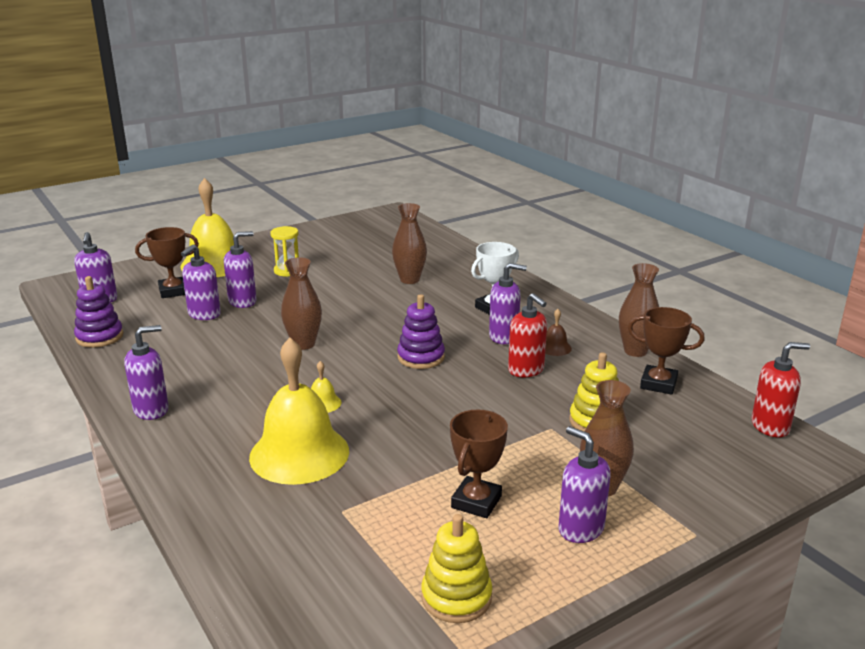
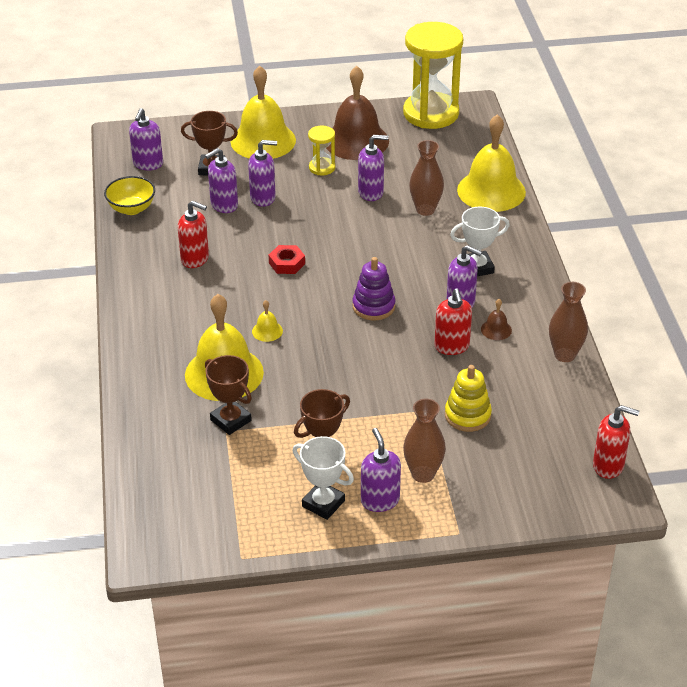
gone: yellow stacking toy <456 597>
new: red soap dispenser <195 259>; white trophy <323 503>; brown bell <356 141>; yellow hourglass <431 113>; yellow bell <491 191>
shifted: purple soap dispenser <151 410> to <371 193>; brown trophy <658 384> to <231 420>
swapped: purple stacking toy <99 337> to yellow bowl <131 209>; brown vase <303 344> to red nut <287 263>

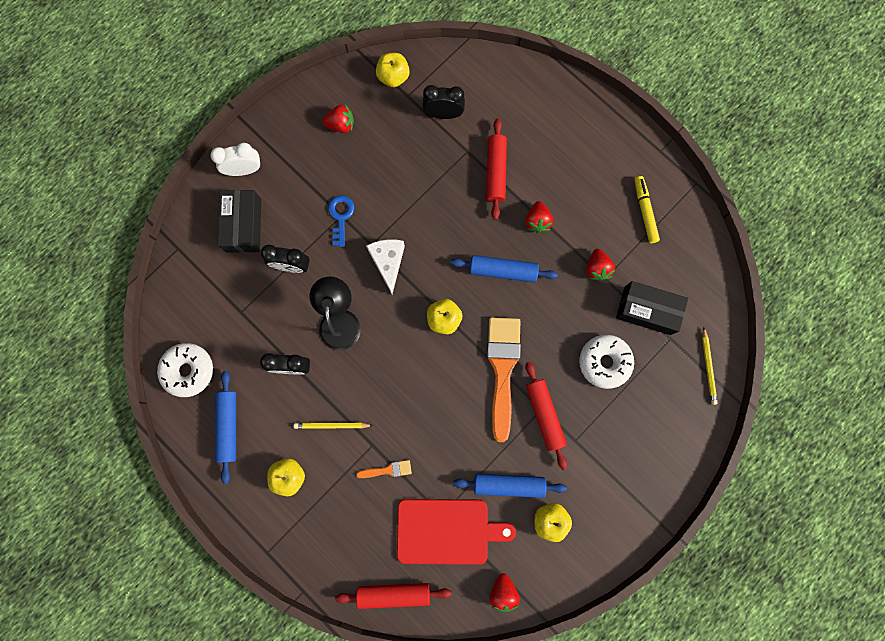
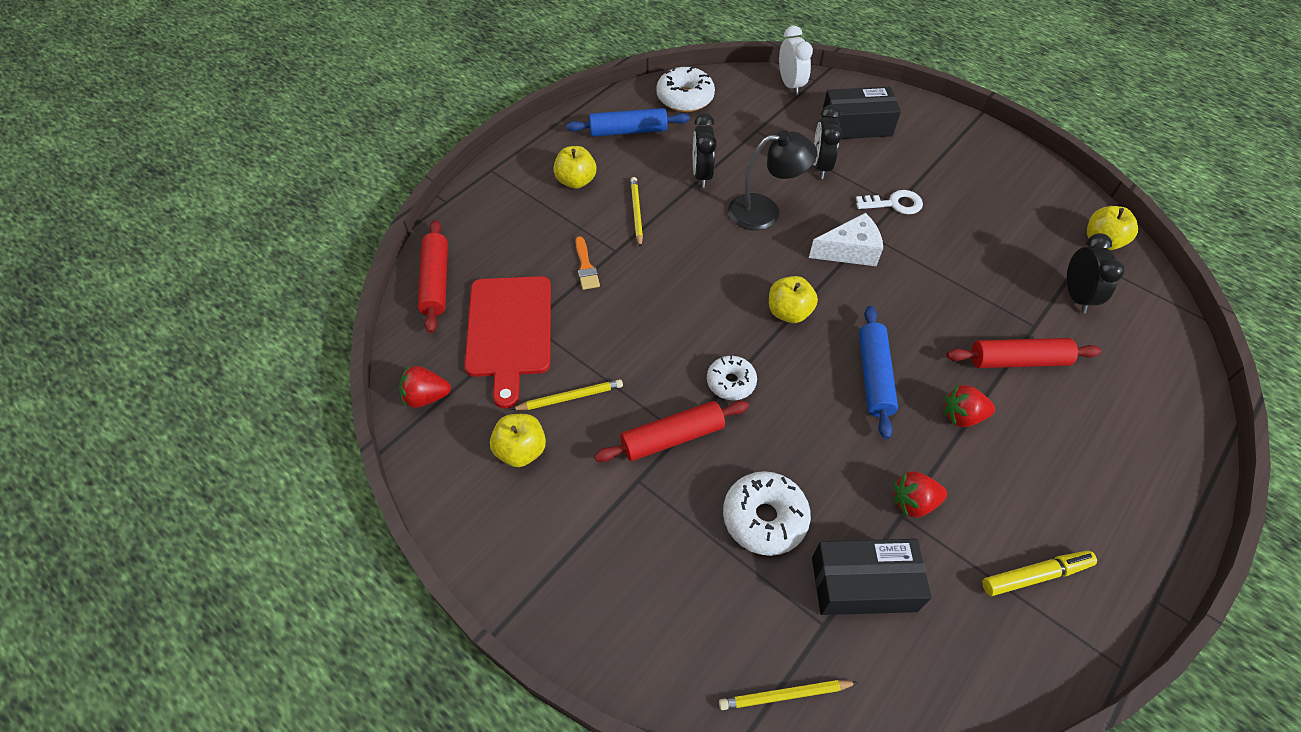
gone: red strawberry <341 125>
shifted: white clock <244 170> to <790 85>
swapped: blue rolling pin <508 484> to yellow pencil <570 397>; orange brush <502 370> to white donut <731 382>
repainted: blue key <341 217> to white key <894 204>
rotated: black box <647 310> = <863 584> 75 degrees clockwise

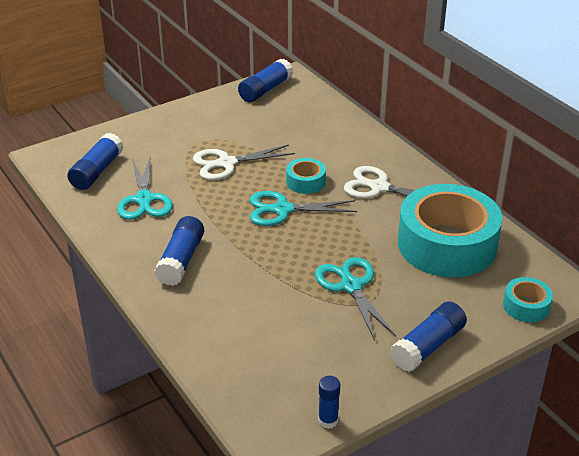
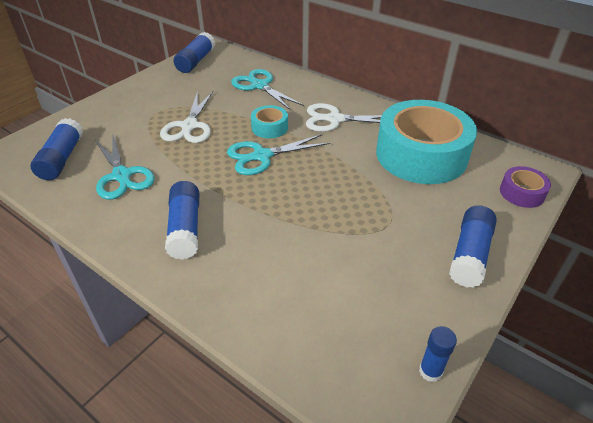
shifted: turquoise scissors <351 286> to <259 86>
repainted: turquoise tape <526 306> to purple tape <522 193>
rotated: white scissors <226 163> = <189 126> 45 degrees counterclockwise

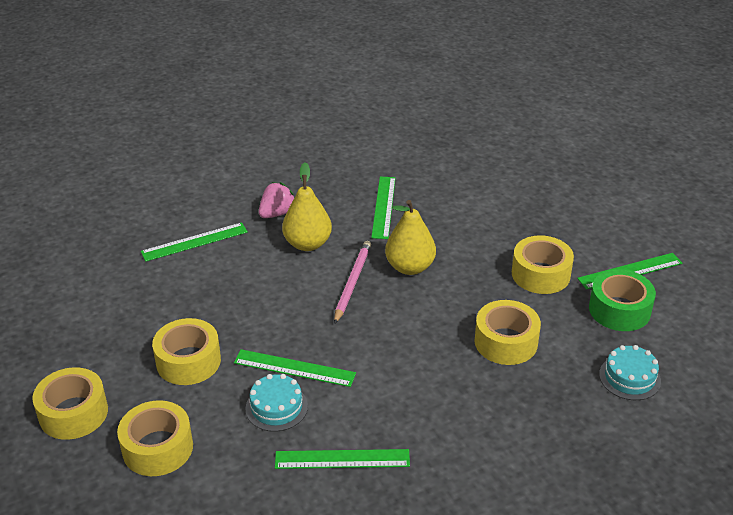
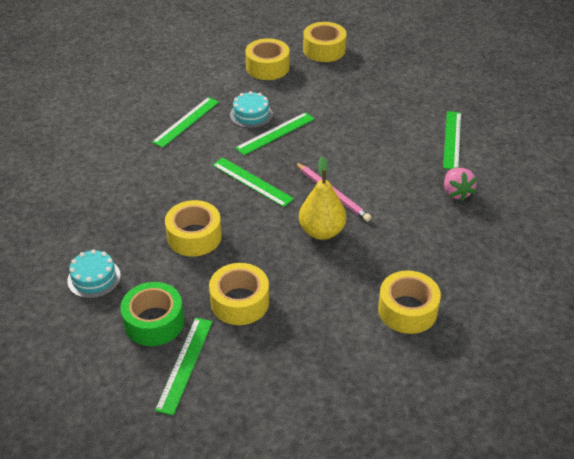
gone: yellow pear <307 244>
shifted: yellow tape <188 361> to <407 310>; green ruler <383 207> to <252 181>

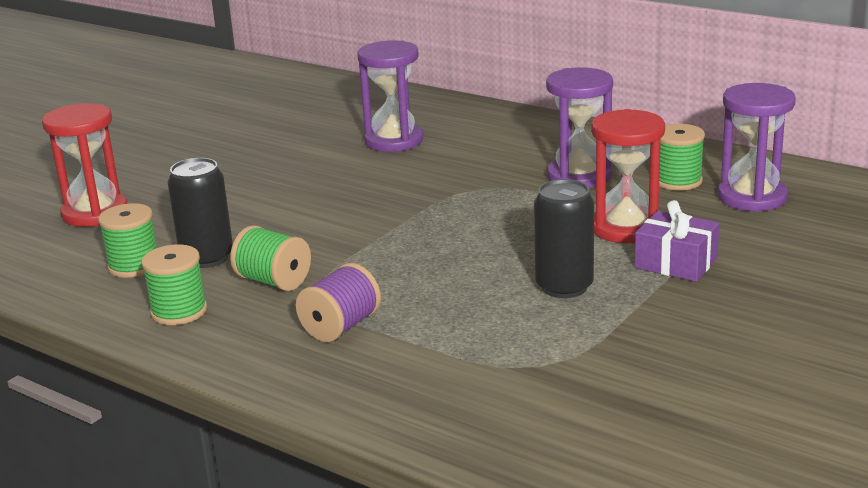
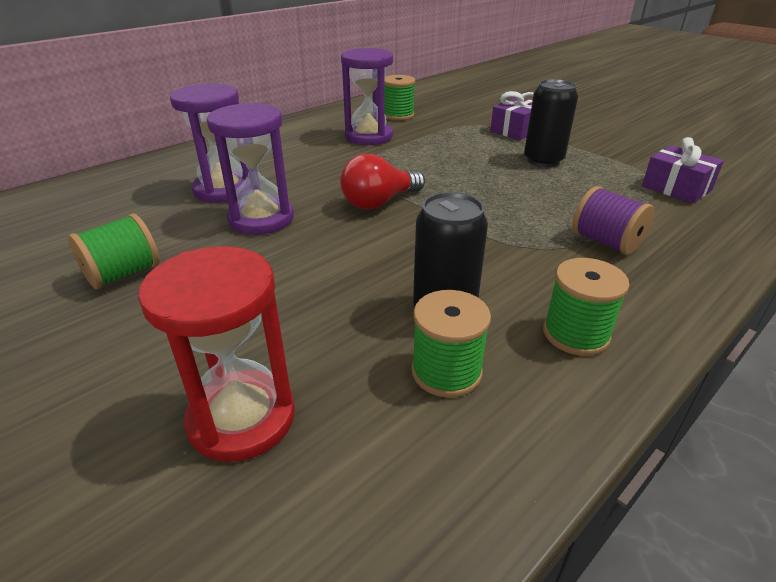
gone: red hourglass <626 228>
new: red light bulb <379 202>; purple gift <676 188>
shifted: green spool <273 281> to <123 274>; purple hourglass <752 197> to <261 219>

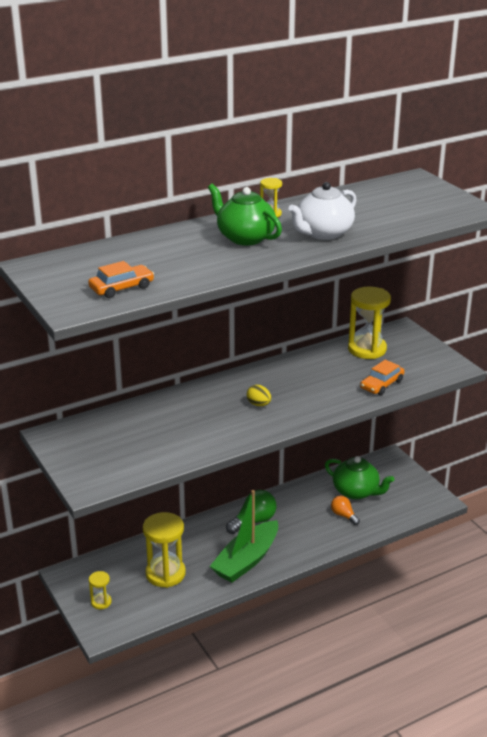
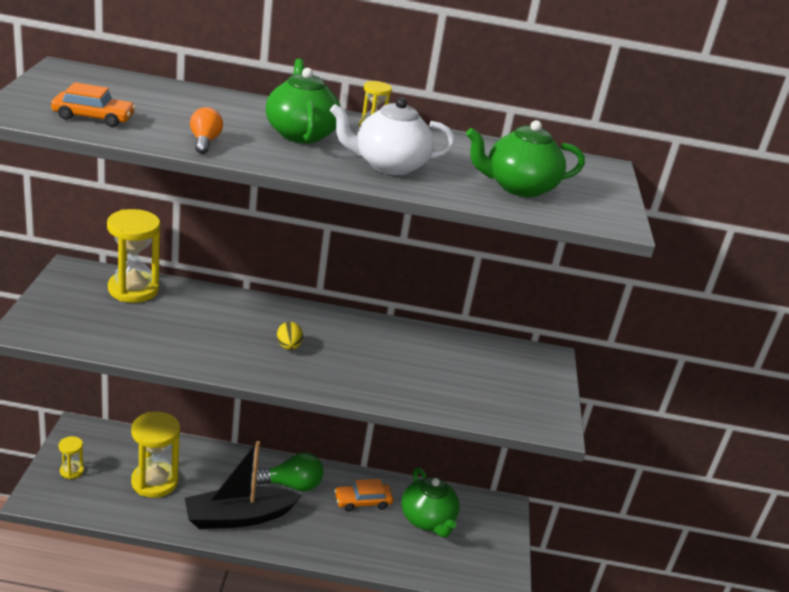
new: green teapot <518 187>
shifted: orange light bulb <343 515> to <205 142>; yellow hourglass <367 349> to <133 289>; orange car <381 384> to <363 501>
repainted: green boat <246 560> to black boat <238 517>

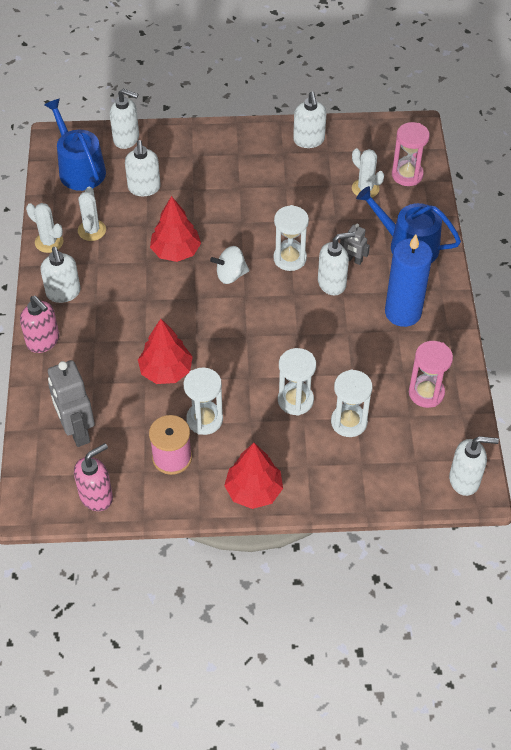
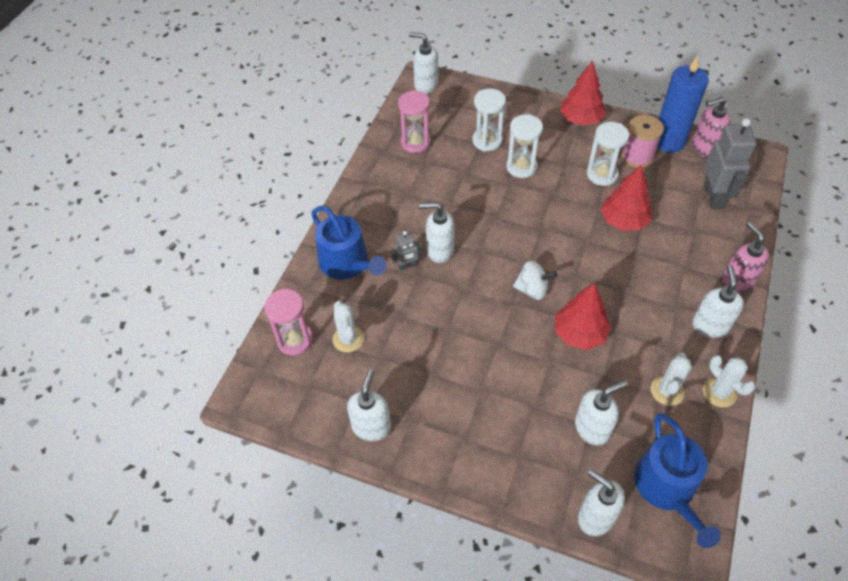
gone: white hourglass <290 258>
shifted: blue candle <403 312> to <668 141>
rotated: white soap dispenser <144 188> = <592 428> 45 degrees clockwise; grey robot <353 260> = <407 266> 105 degrees clockwise

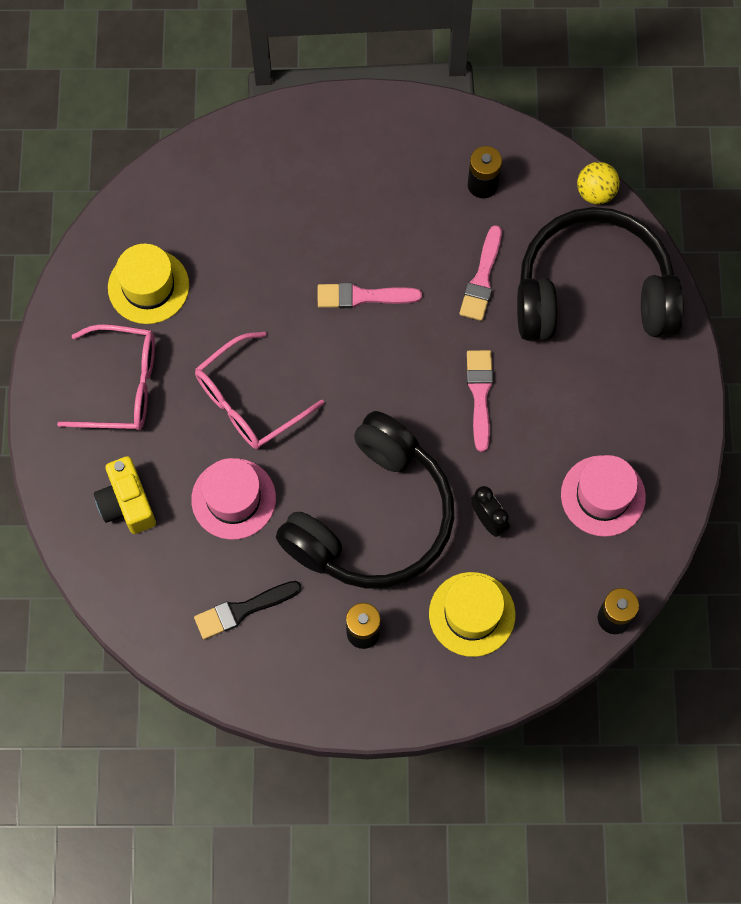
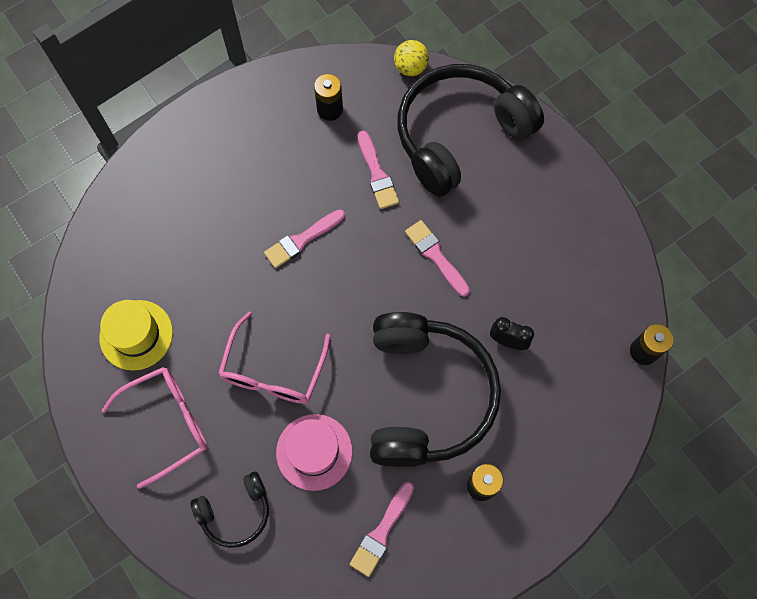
gone: yellow hat <472 614>; pink hat <603 496>
swapped: yellow camera <127 503> to black headphones <235 511>
repainted: black brush <243 610> to pink brush <382 532>

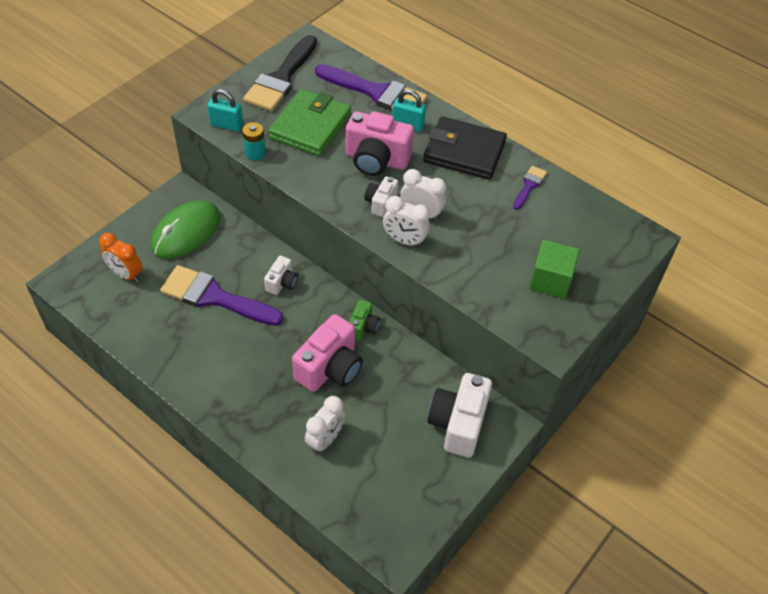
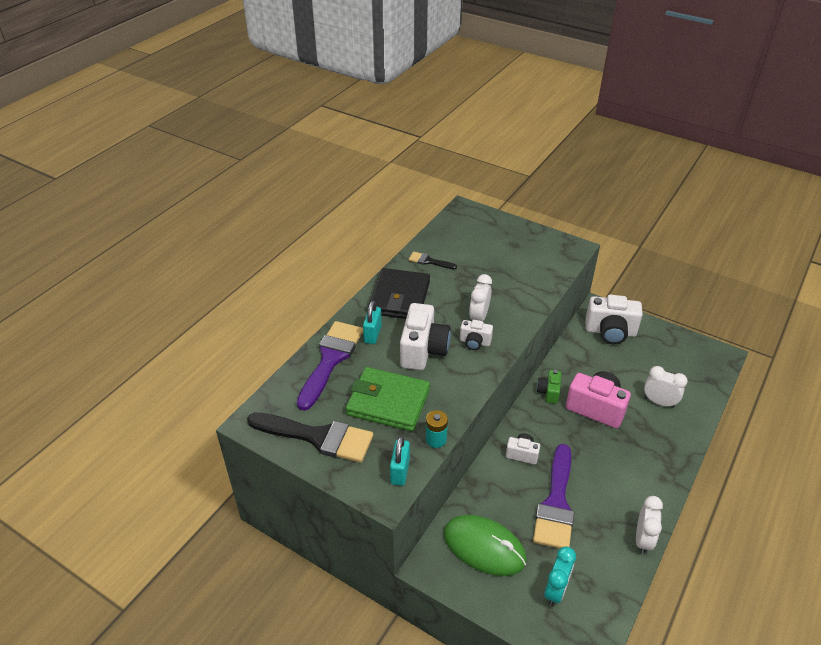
gone: green cube <550 280>
shifted: white clock <404 240> to <643 539>
repainted: orange clock <126 274> to turquoise clock <555 590>; pink camera <376 160> to white camera <423 350>; purple brush <529 186> to black brush <429 261>
rotated: green camera <363 327> = <549 392> 90 degrees counterclockwise

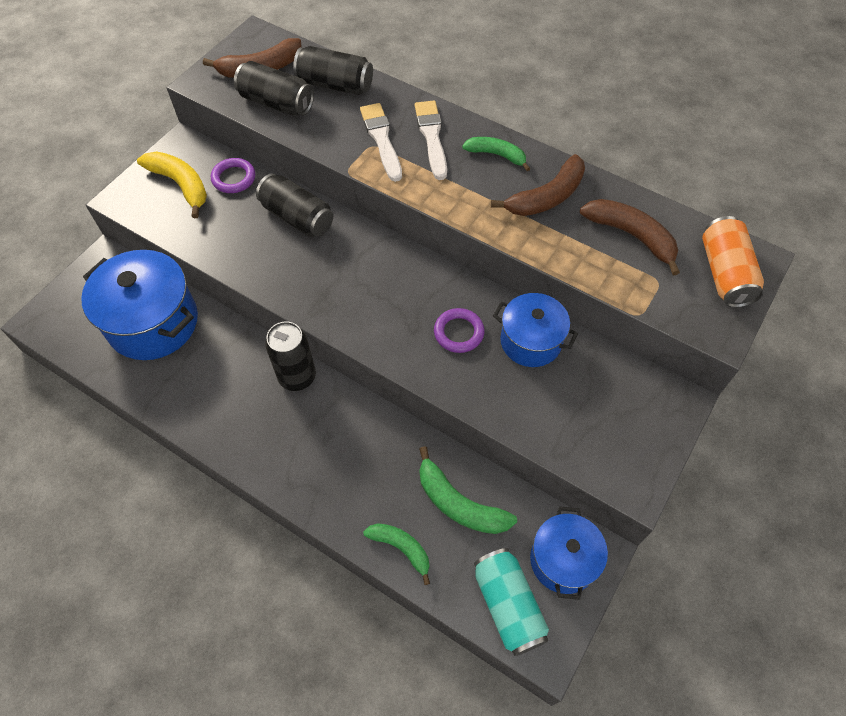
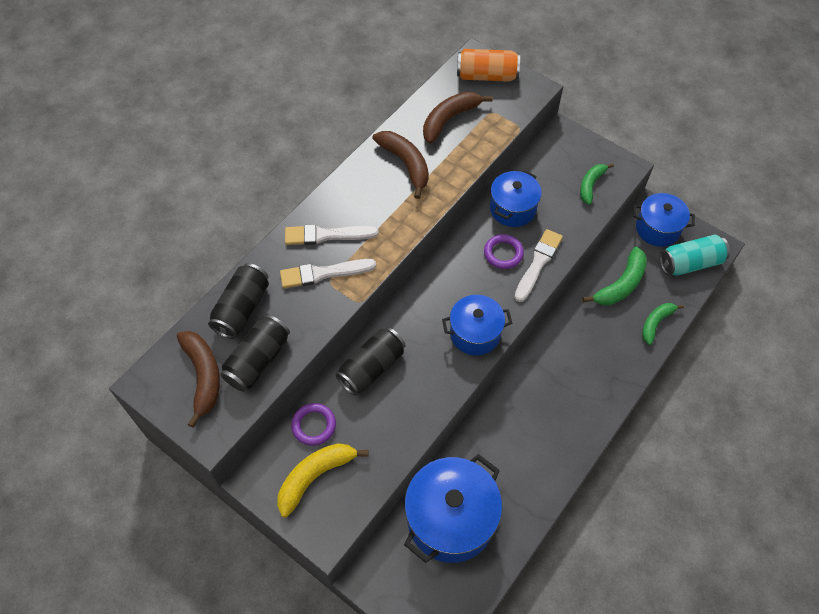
gone: black can <297 377>
new: blue pot <475 333>; white brush <538 263>
shifted: green banana <496 155> to <591 185>

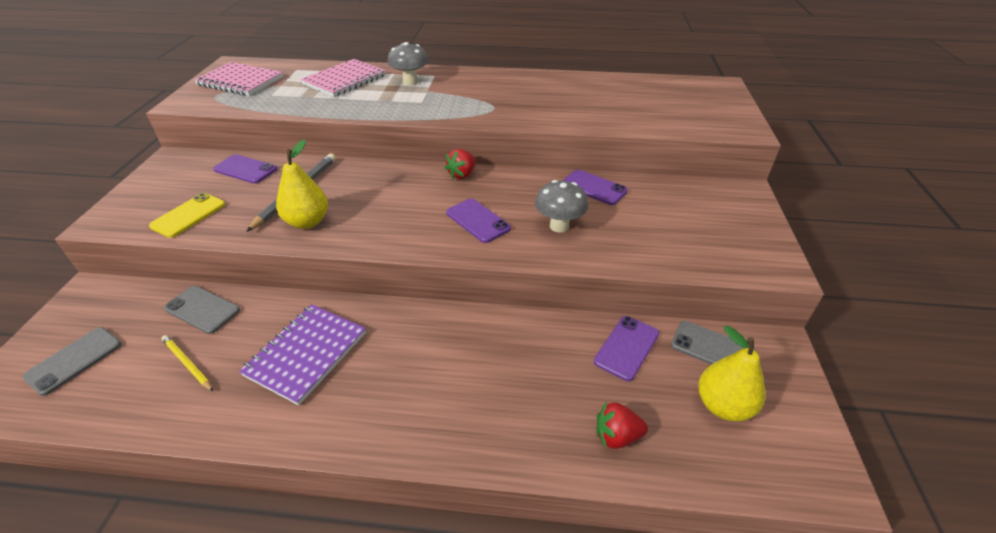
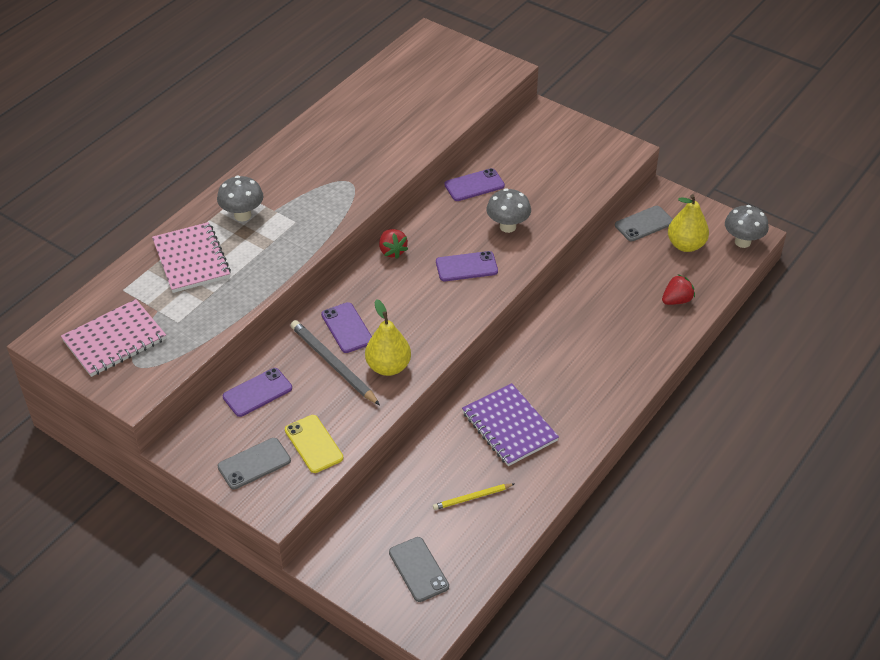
new: grey mushroom <742 242>
shifted: grey phone <202 309> to <254 464>; purple phone <627 347> to <347 328>
rotated: red strawberry <617 436> = <676 300> 150 degrees counterclockwise

